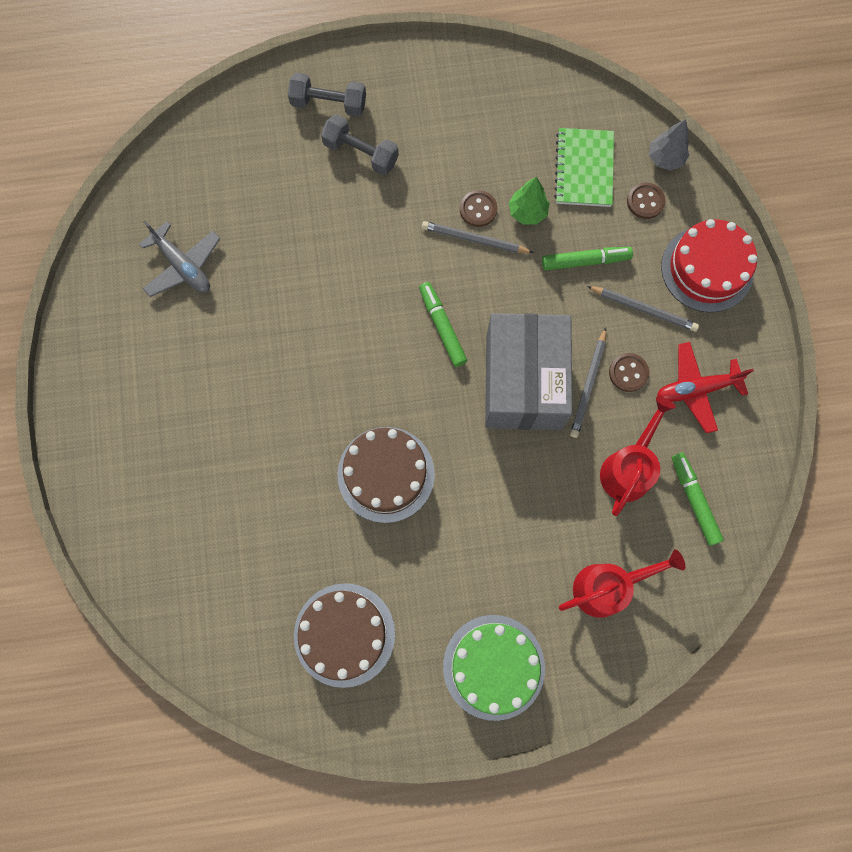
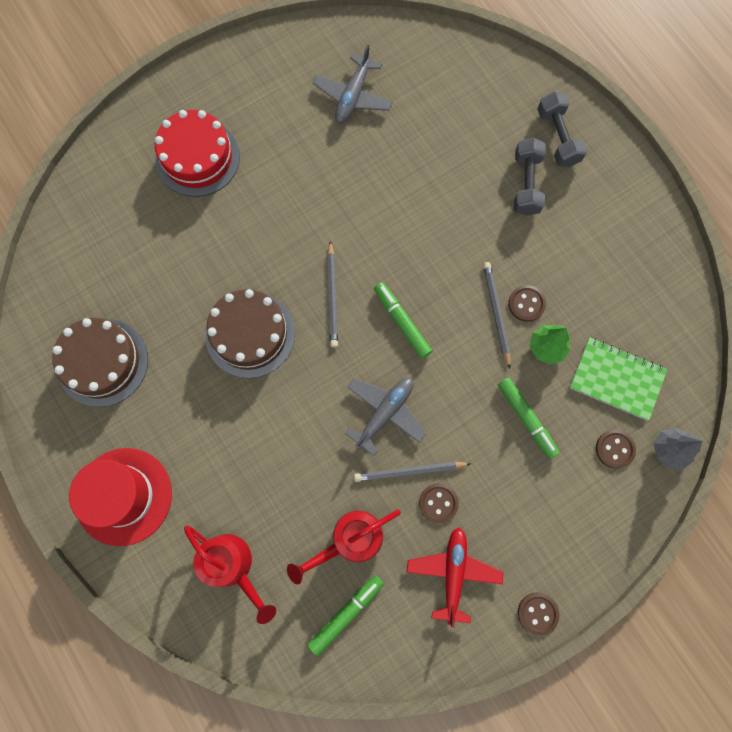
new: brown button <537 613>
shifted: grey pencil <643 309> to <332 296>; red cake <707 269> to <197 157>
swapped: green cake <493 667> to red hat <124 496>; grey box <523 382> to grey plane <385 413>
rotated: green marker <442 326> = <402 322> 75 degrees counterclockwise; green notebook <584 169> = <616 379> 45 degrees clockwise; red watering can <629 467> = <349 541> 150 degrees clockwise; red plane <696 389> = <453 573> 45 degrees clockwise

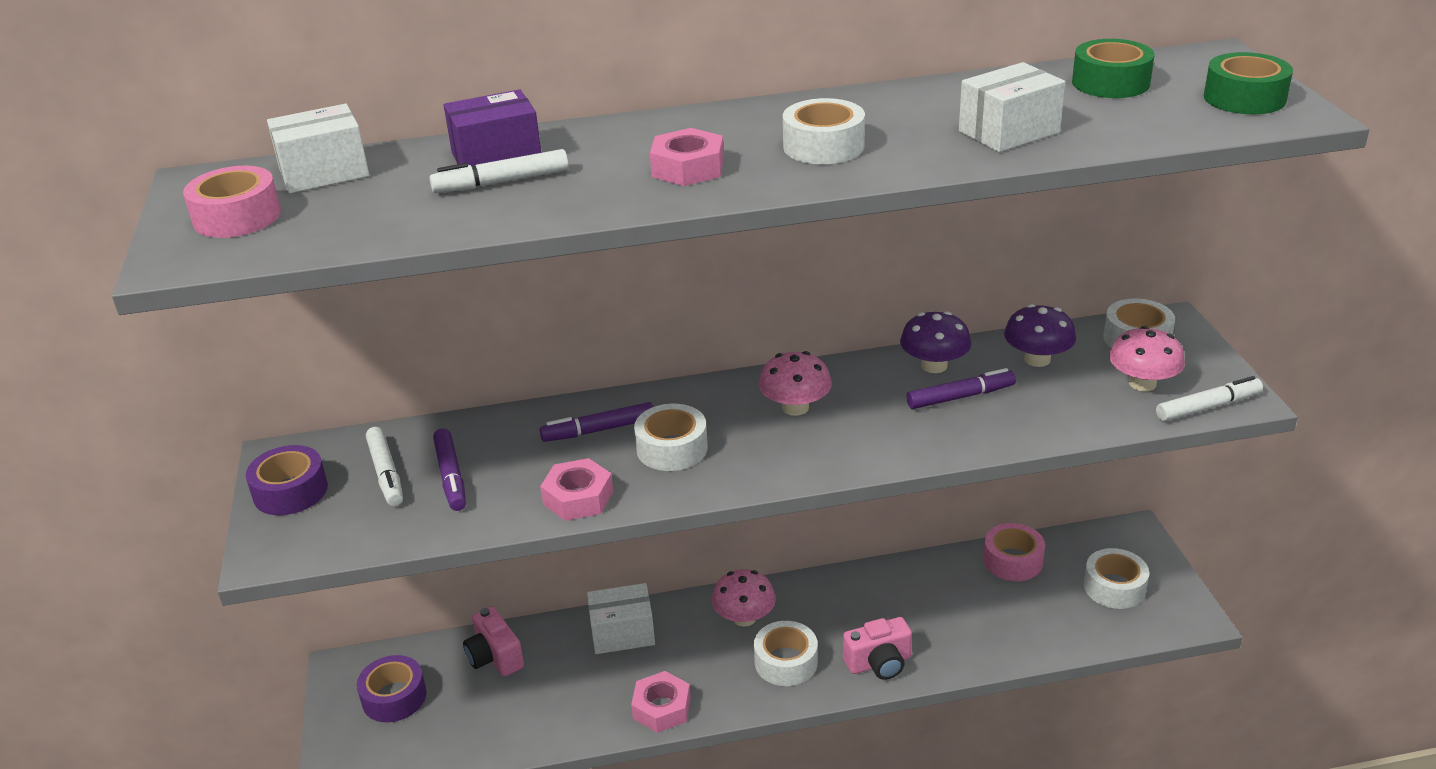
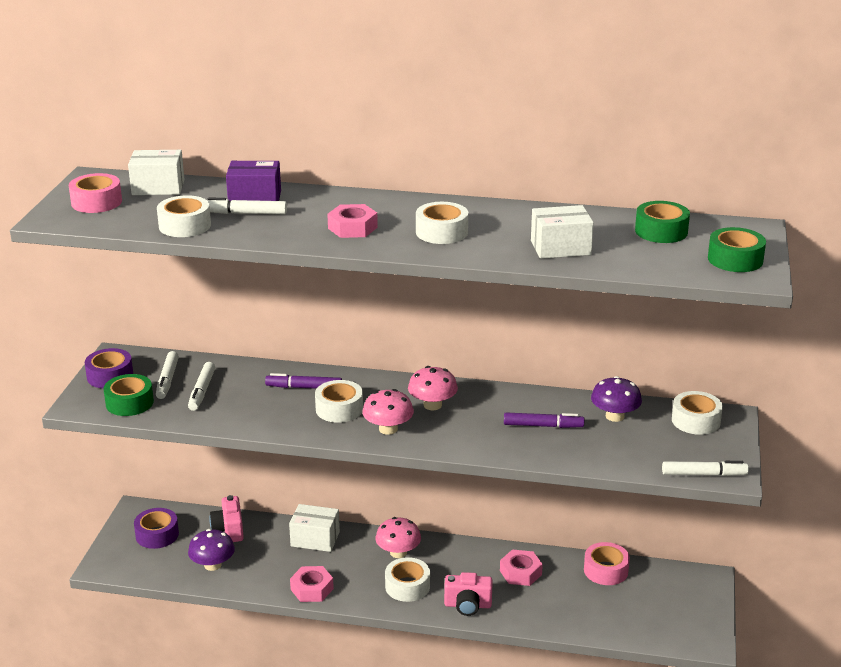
new: green tape <129 403>
shifted: pink nut <578 498> to <520 573>; purple mushroom <934 365> to <212 565>; white tape <1114 587> to <185 226>; pink mushroom <1142 383> to <388 429>
repainted: purple marker <451 476> to white marker <202 391>

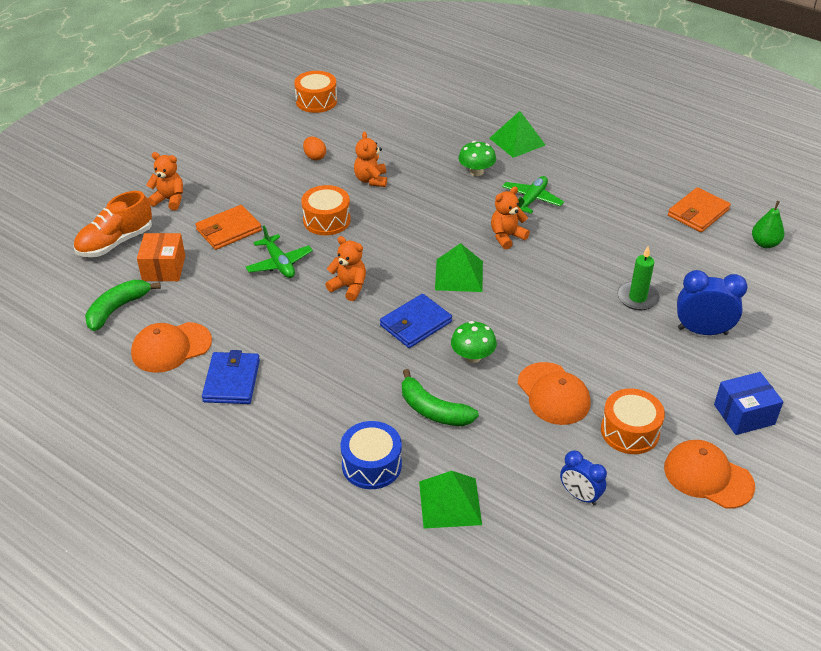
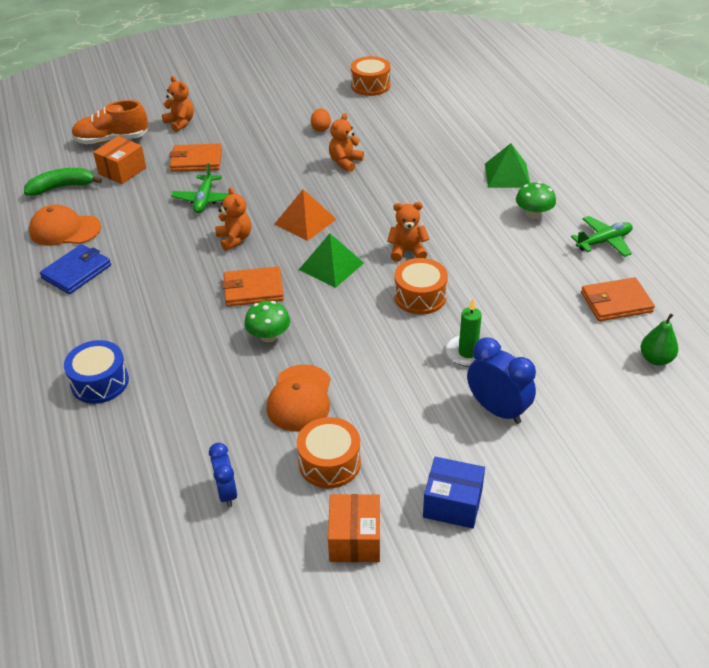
gone: green banana <433 410>; green pyramid <450 503>
new: orange pyramid <305 221>
shifted: orange drum <326 220> to <420 296>; green mushroom <476 171> to <533 214>; green plane <531 200> to <604 242>
swapped: orange cap <708 476> to orange box <355 539>
repainted: blue wallet <415 324> to orange wallet <253 289>

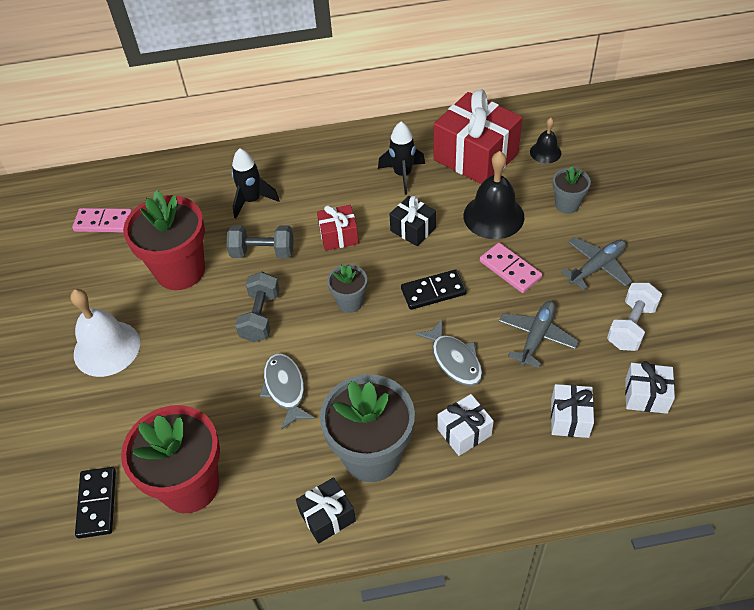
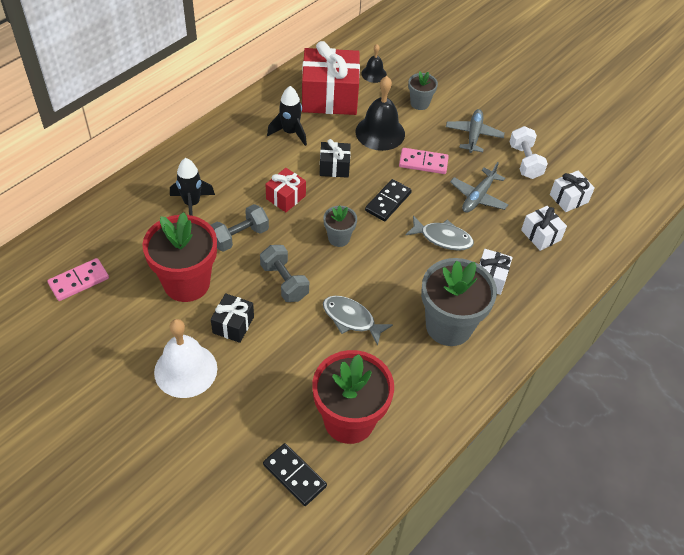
shifted: black gift <327 516> to <233 325>
rotated: grey plane <536 337> = <478 197> 135 degrees counterclockwise

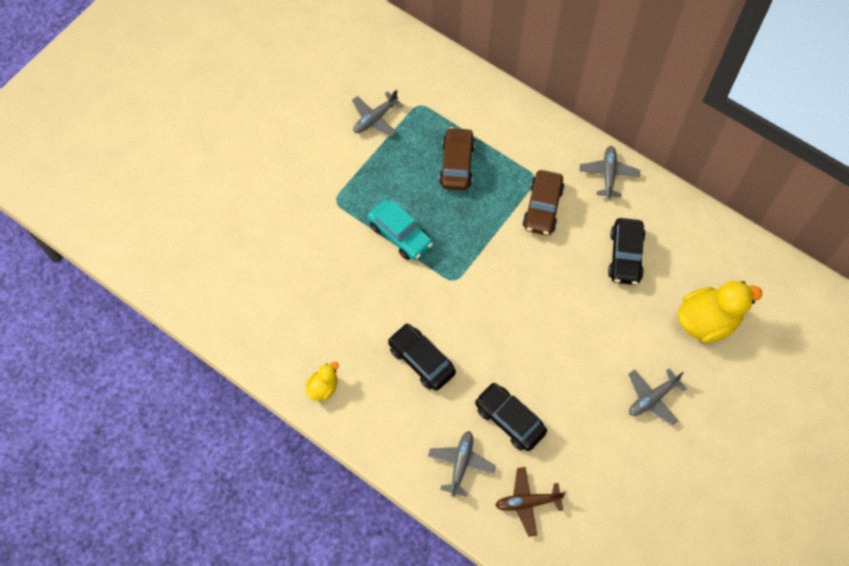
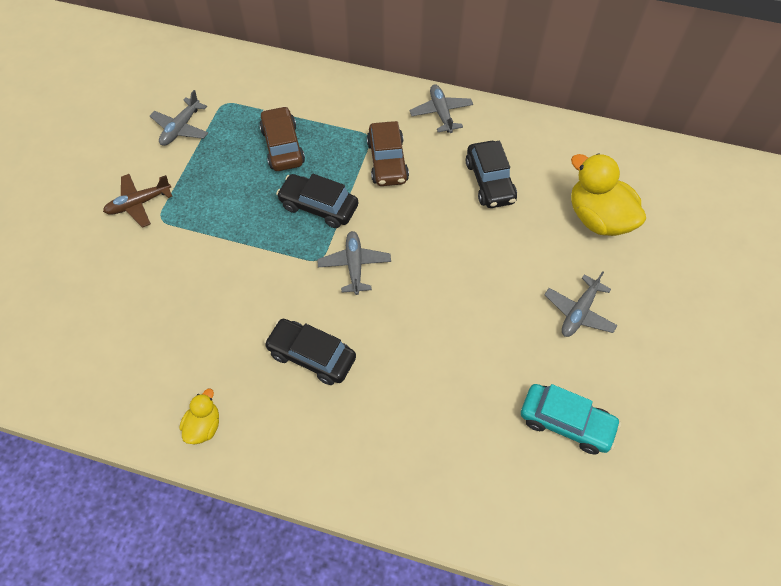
shifted: turquoise car <400 235> to <566 422>; grey plane <461 464> to <354 265>; black car <509 420> to <318 207>; brown plane <527 502> to <139 203>
rotated: yellow duck <707 321> = <598 218> 90 degrees counterclockwise

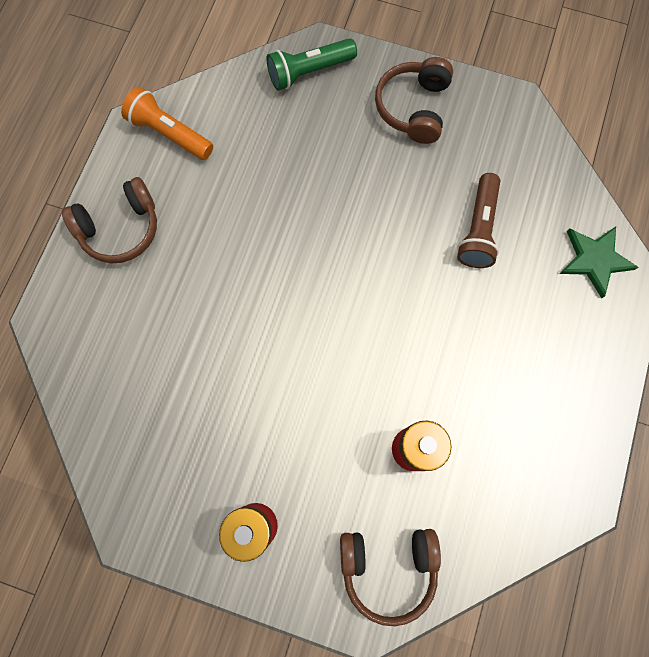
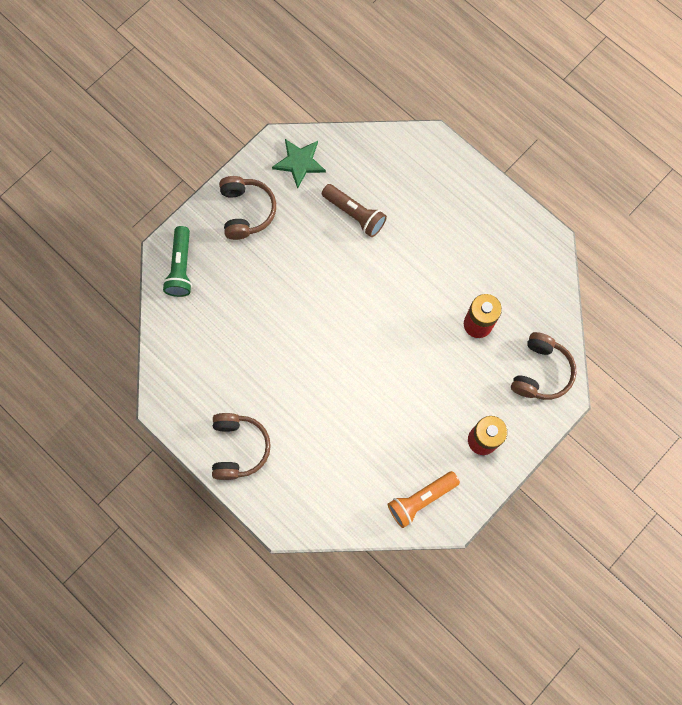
shifted: orange flashlight <170 134> to <421 499>; green star <595 260> to <299 162>
rotated: brown headphones <413 108> = <246 211> 135 degrees counterclockwise

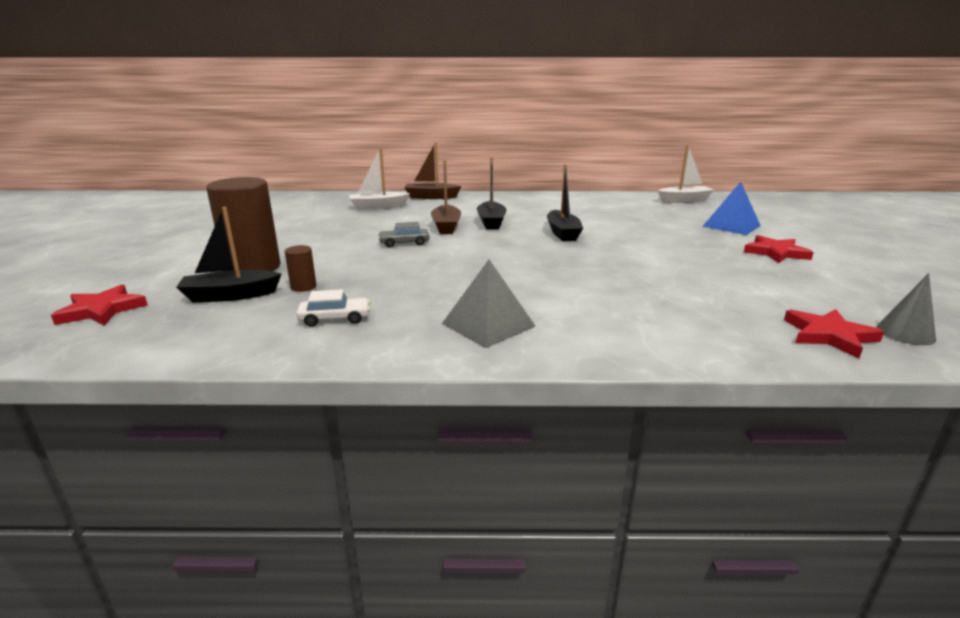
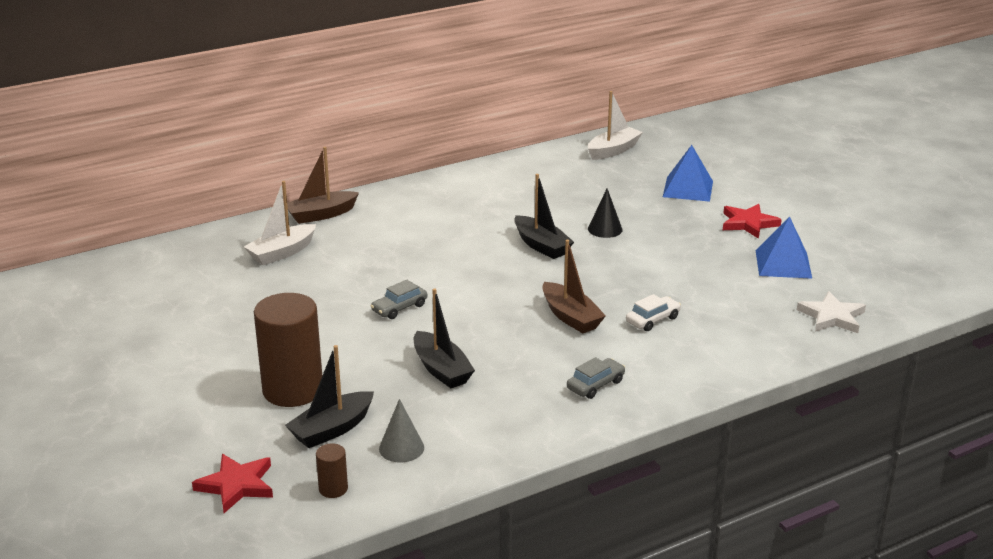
new: black cone <605 229>; blue pyramid <783 264>
shifted: brown cylinder <303 287> to <333 489>; white car <335 319> to <653 320>; brown boat <446 227> to <570 317>; black boat <491 222> to <441 370>; grey cone <905 333> to <401 448>
swapped: grey pyramid <488 324> to grey car <595 385>
repainted: red star <829 335> to white star <832 317>

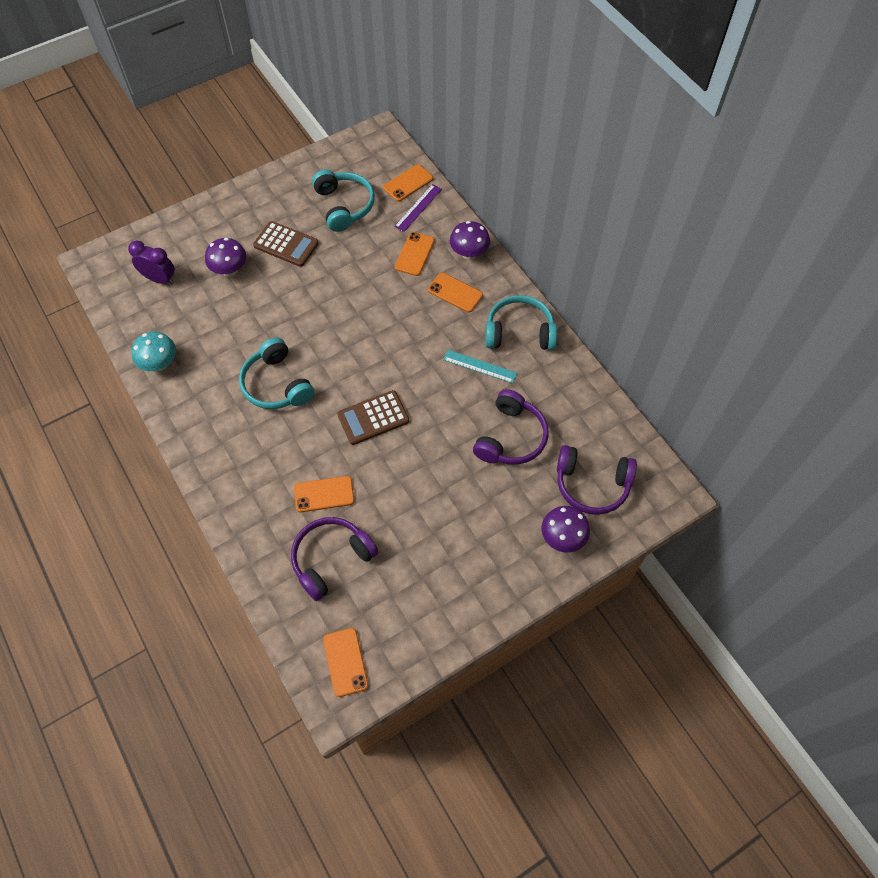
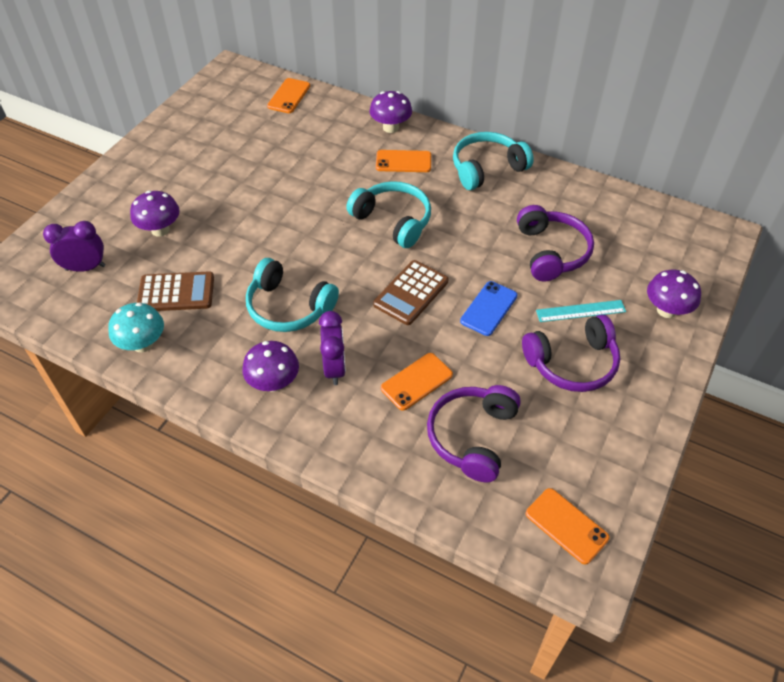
gone: purple ruler <418 208>; orange phone <414 254>
new: purple mushroom <274 383>; purple clock <334 368>; blue phone <489 308>
shifted: brown calculator <286 244> to <176 292>; turquoise headphones <344 206> to <393 221>; turquoise ruler <479 366> to <580 311>; purple headphones <592 484> to <572 363>

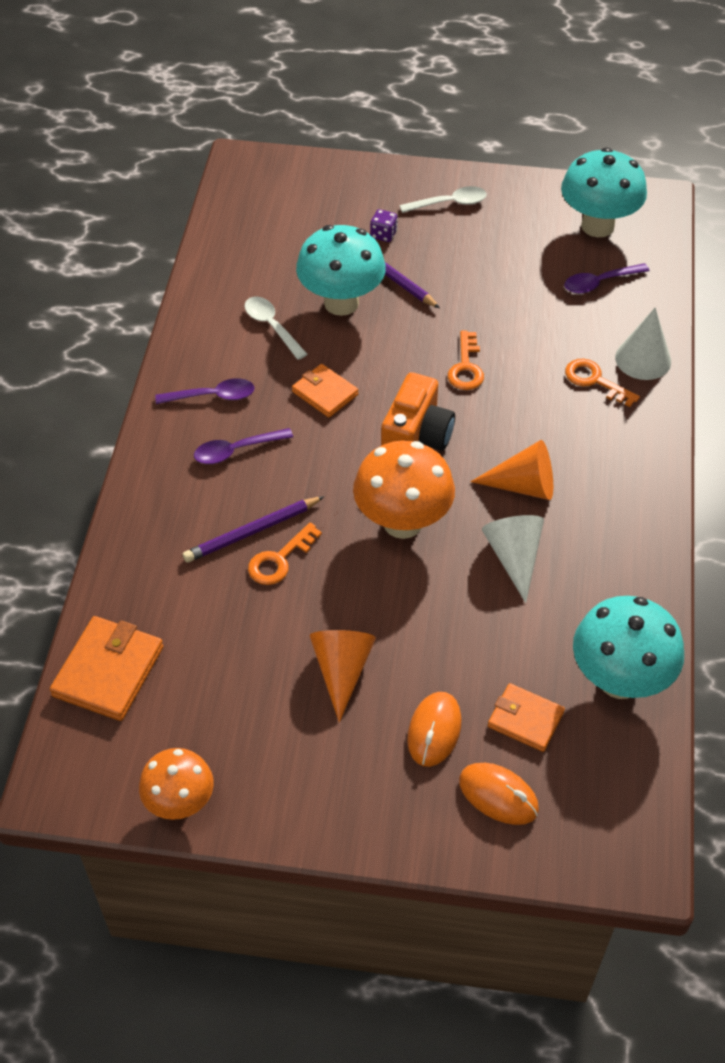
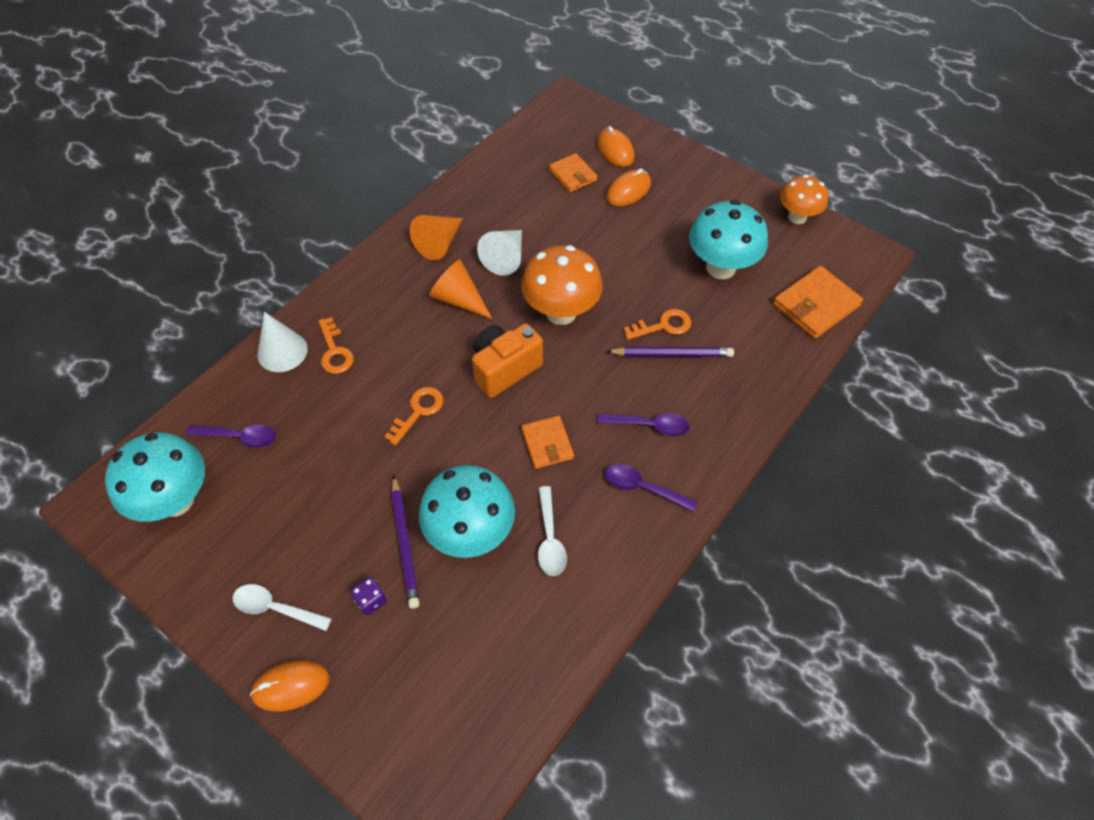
new: orange mouse <291 686>
shifted: orange cone <342 670> to <439 243>; turquoise mushroom <619 680> to <720 267>

